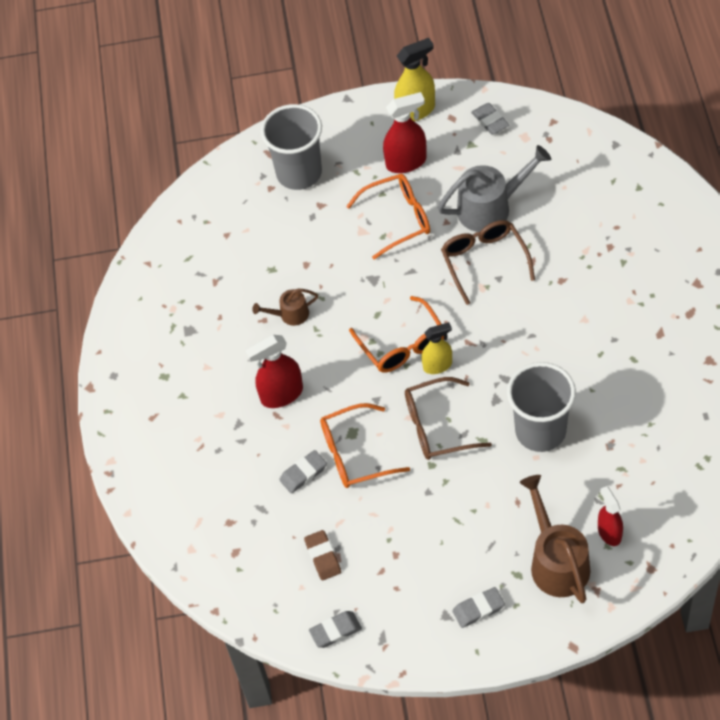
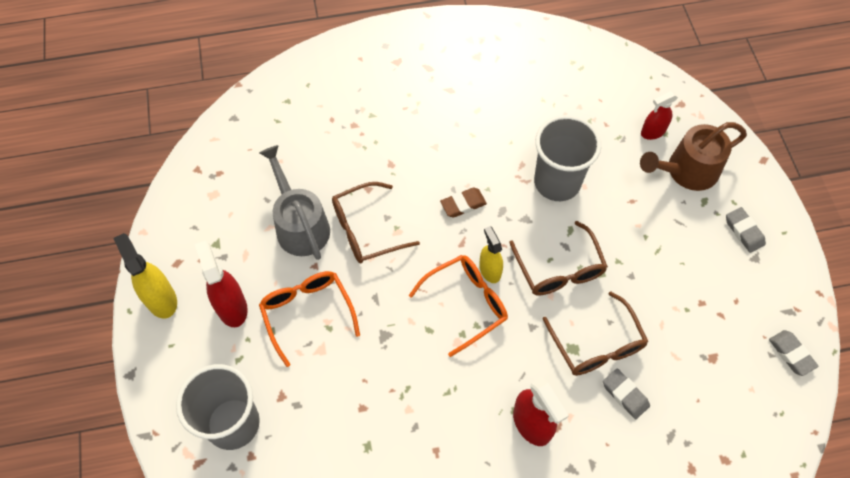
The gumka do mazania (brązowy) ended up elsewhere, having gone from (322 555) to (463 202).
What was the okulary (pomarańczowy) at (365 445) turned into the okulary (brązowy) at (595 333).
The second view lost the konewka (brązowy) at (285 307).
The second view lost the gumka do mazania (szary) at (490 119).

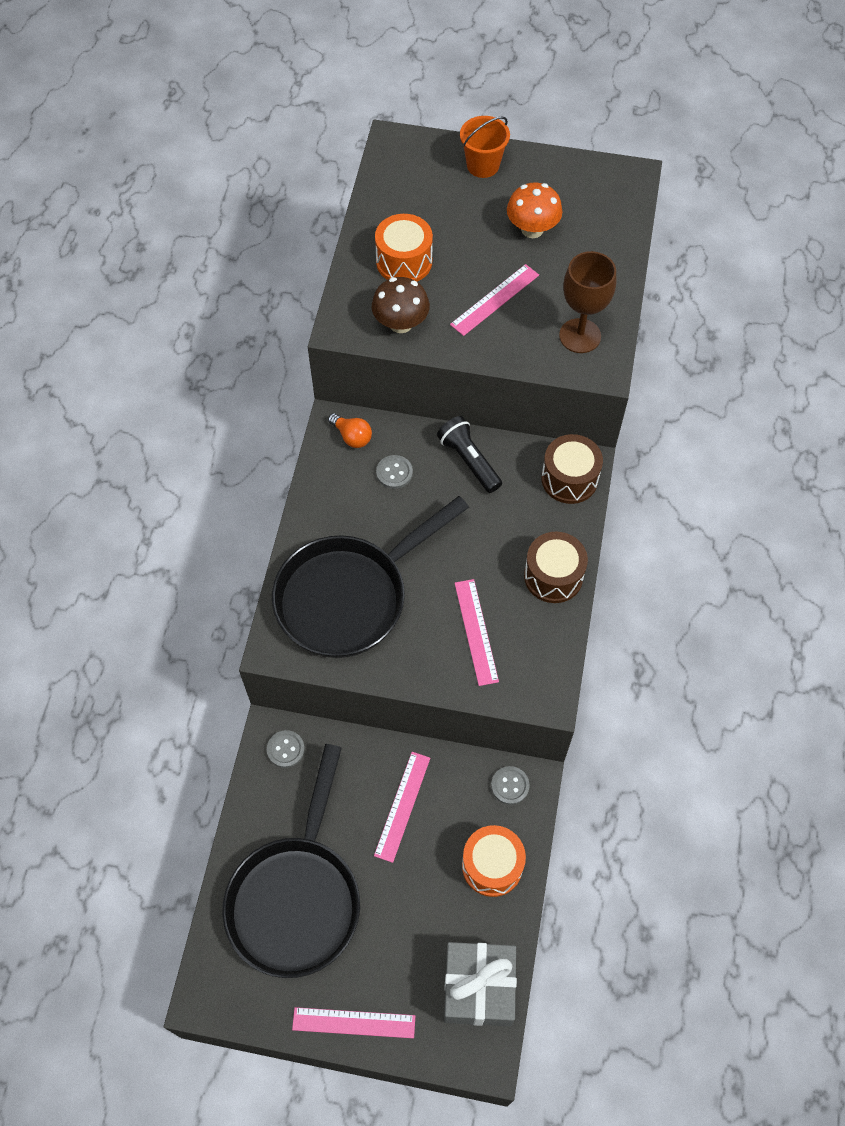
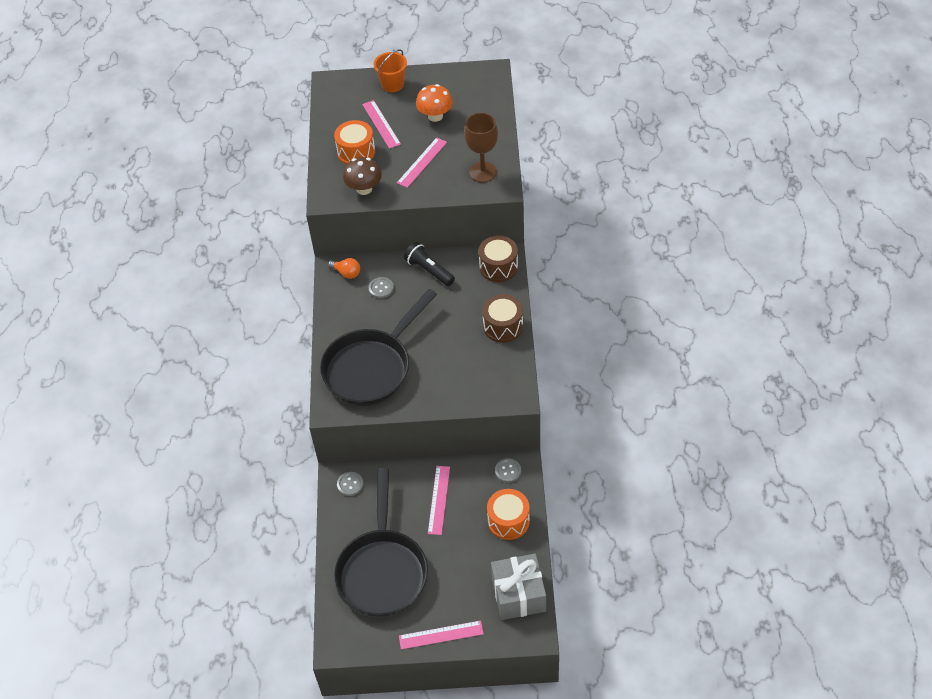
The linijka (różowy) ended up elsewhere, having gone from (477 632) to (381 124).

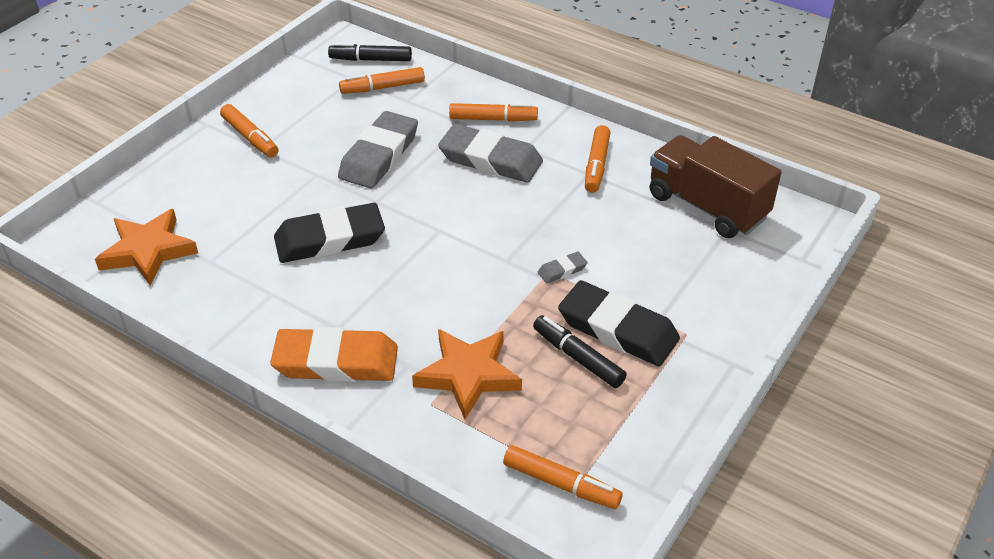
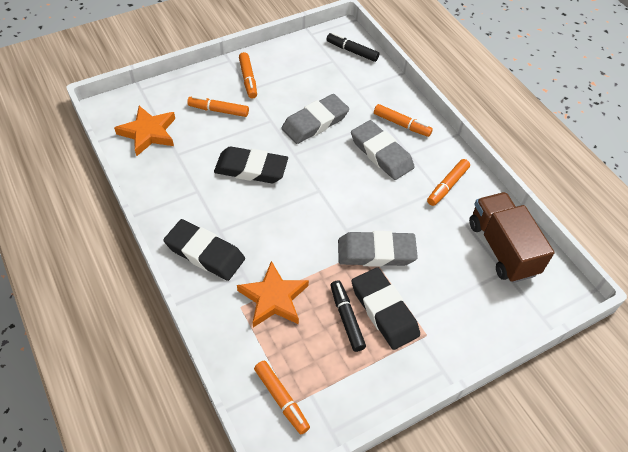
What was the gumka do mazania (pomarańczowy) at (334 354) turned into the gumka do mazania (czarny) at (204 250).
The flamaster (pomarańczowy) ended up elsewhere, having gone from (382 80) to (218 106).
The size of the gumka do mazania (szary) at (563 267) changed by a factor of 2.32.

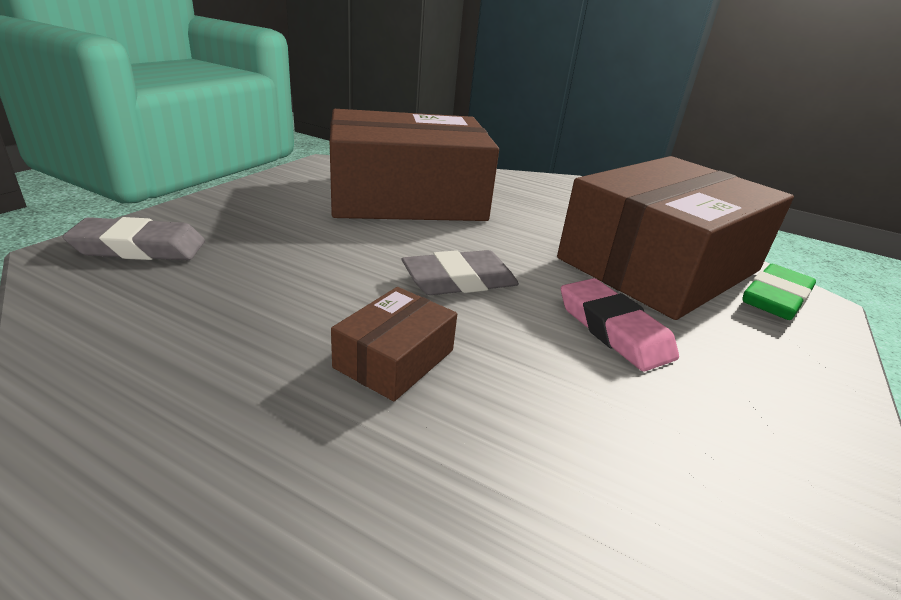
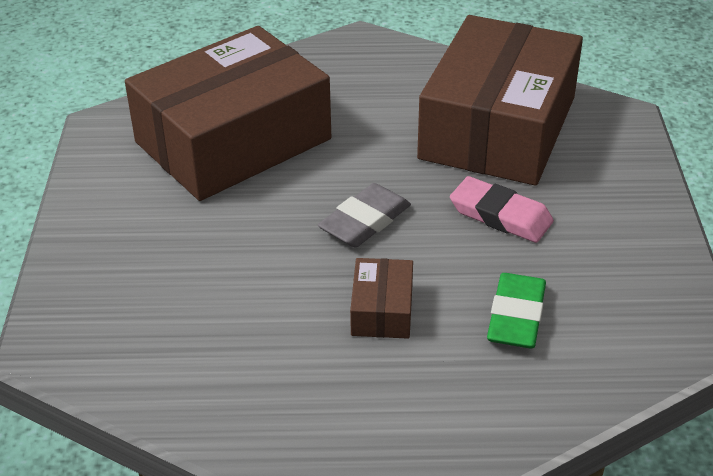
The gumka do mazania (zielony) ended up elsewhere, having gone from (779 292) to (516 310).
The second view lost the gumka do mazania (szary) at (133 238).

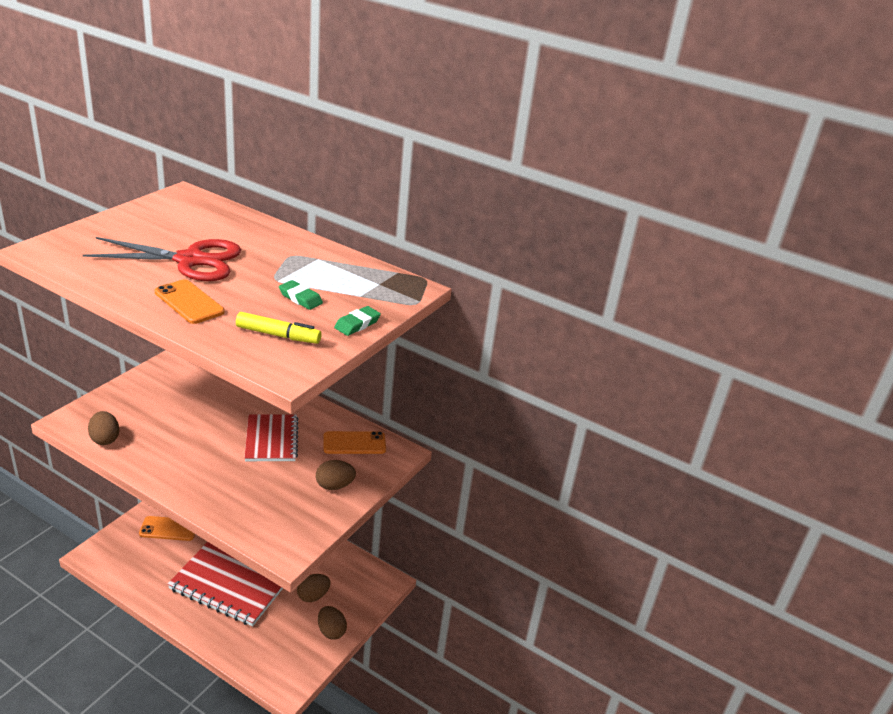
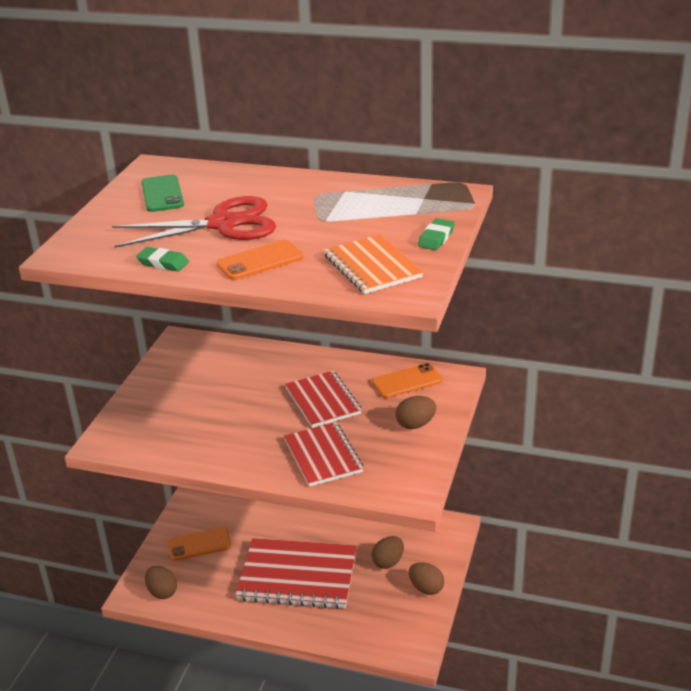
The gumka do mazania (zielony) ended up elsewhere, having gone from (301 295) to (162 259).
The second view gained the telefon (zielony) at (162 193).
The jajko (brązowy) ended up elsewhere, having gone from (103 428) to (161 582).
The telefon (pomarańczowy) at (190 301) ended up facing another way, 60 degrees counterclockwise from before.
The second view gained the zeszyt (czerwony) at (323 454).
Where the flamaster (żółty) stood at (279 328), the zeszyt (pomarańczowy) came to stand at (373 264).

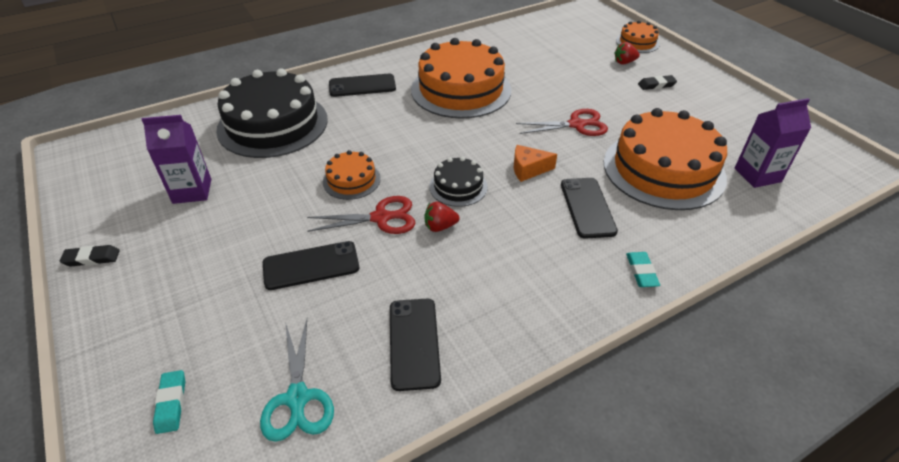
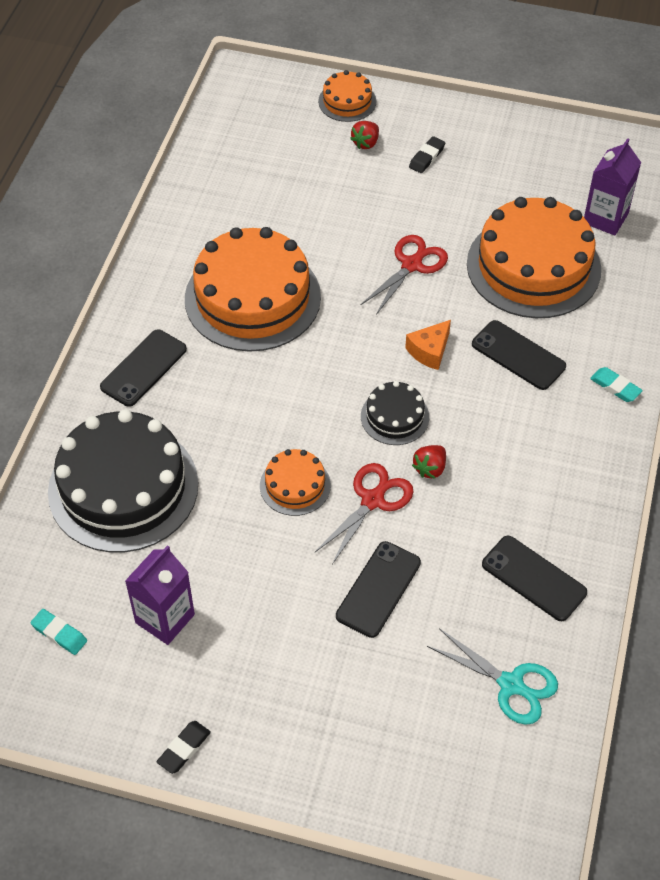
The gumka do mazania (turkusowy) ended up elsewhere, having gone from (169 402) to (58 632).

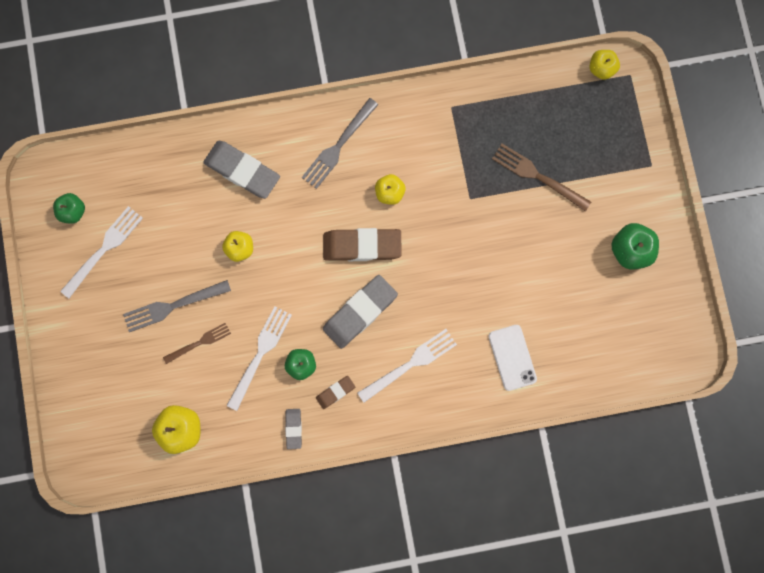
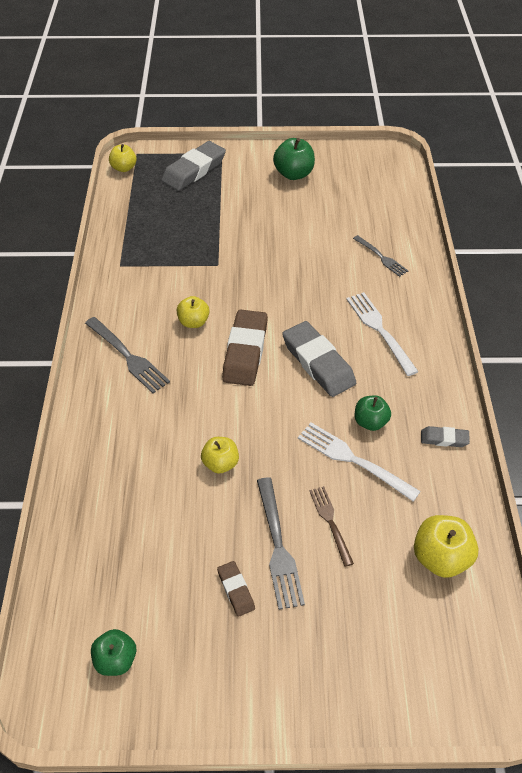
The gumka do mazania (szary) ended up elsewhere, having gone from (241 170) to (193 166).
The gumka do mazania (brązowy) ended up elsewhere, having gone from (335 392) to (236 589).
Where the telefon (biały) stood at (512 358), the widelec (szary) came to stand at (380 256).
The second view lost the widelec (biały) at (101 252).
The second view lost the widelec (brązowy) at (541 177).

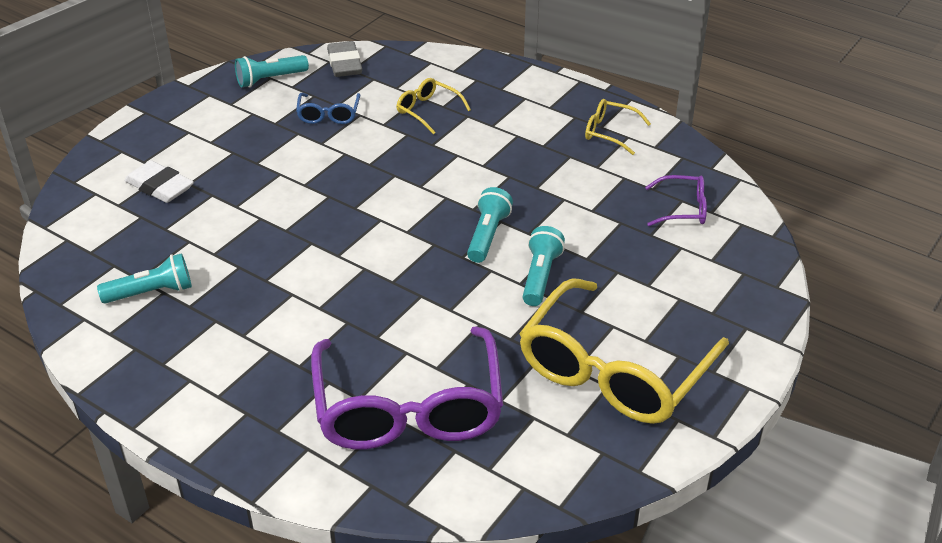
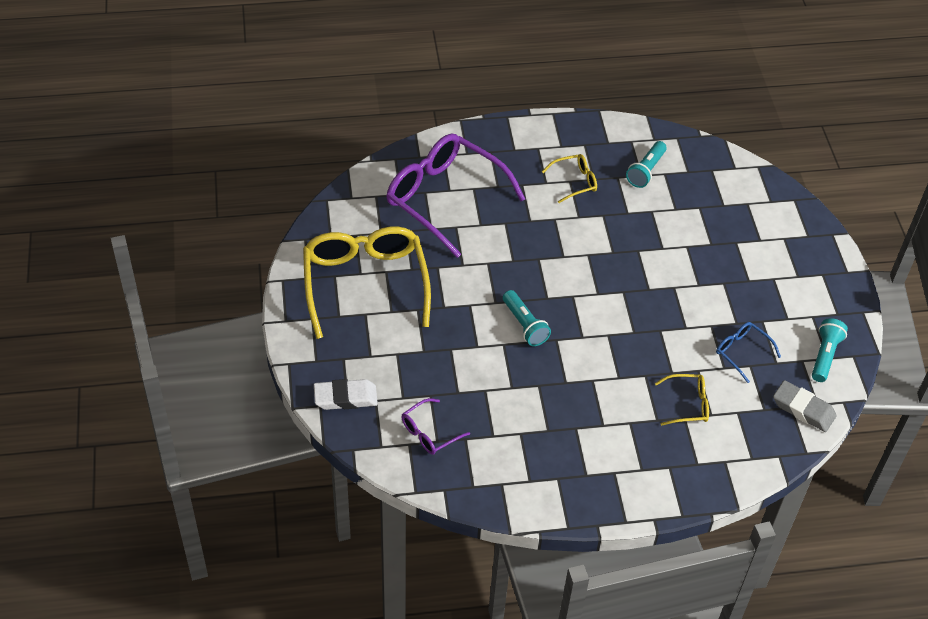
The gumka do mazania (biały) ended up elsewhere, having gone from (159 181) to (346 394).
The okulary (żółty) ended up elsewhere, having gone from (618 127) to (569 178).
The second view lost the latarka (turkusowy) at (544 266).

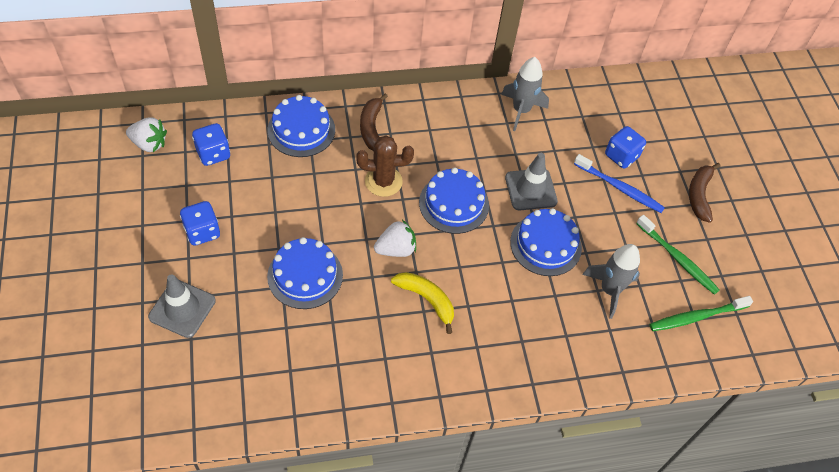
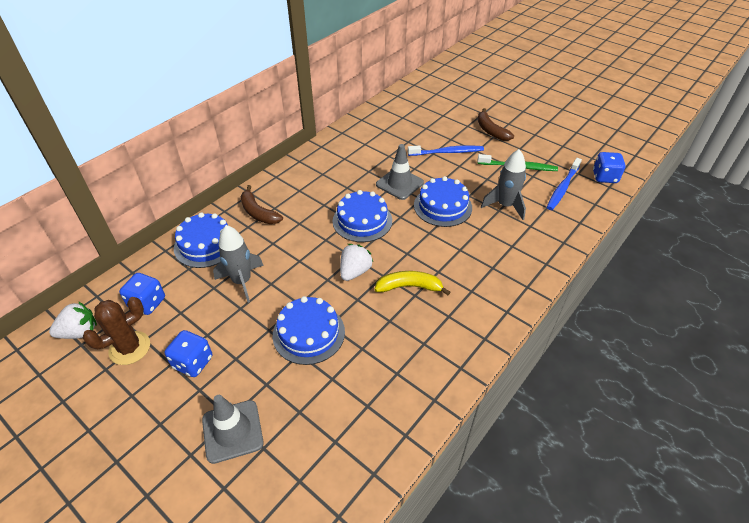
The kaktus (brązowy) ended up elsewhere, having gone from (385 166) to (116 331).
The rakieta (szary) ended up elsewhere, having gone from (525 94) to (238 264).
What was the szczoteczka do zębów (zielony) at (701 313) turned into the szczoteczka do zębów (niebieski) at (564 184).
The kostka do gry (niebieski) ended up elsewhere, having gone from (625 147) to (609 167).

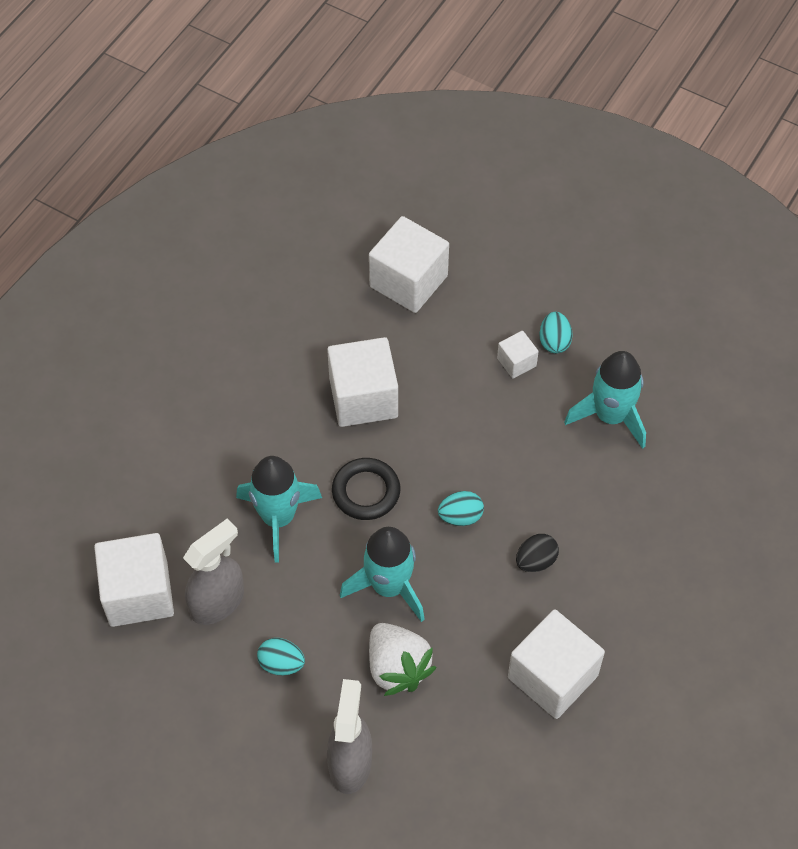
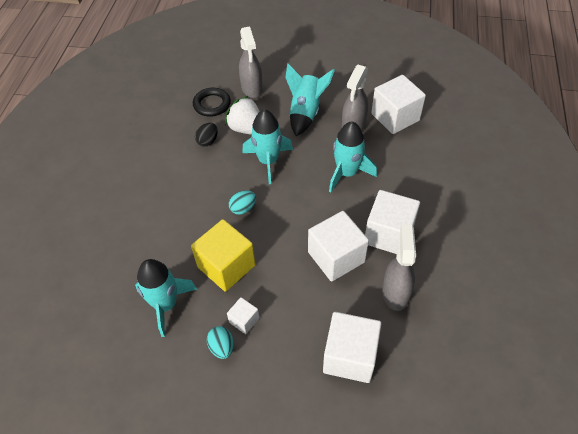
The second view gained the sześcian (żółty) at (223 255).
The pierścień (czarny) ended up elsewhere, having gone from (366 489) to (212 102).
The jajko (czarny) ended up elsewhere, having gone from (537 553) to (206 135).
Where the jajko (turkusowy) stood at (281 656), the rakieta (turkusowy) came to stand at (310 100).
The sześcian (biały) ended up elsewhere, having gone from (556 664) to (392 222).
The second view gained the spryskiwacz (szary) at (399 267).

